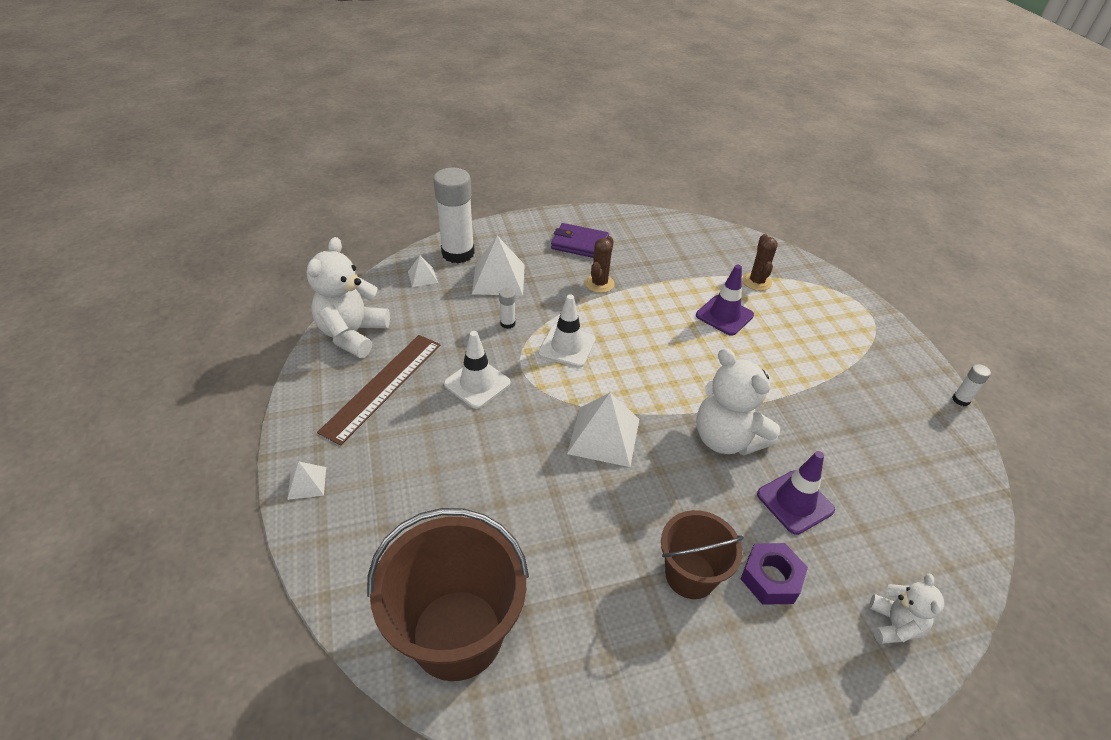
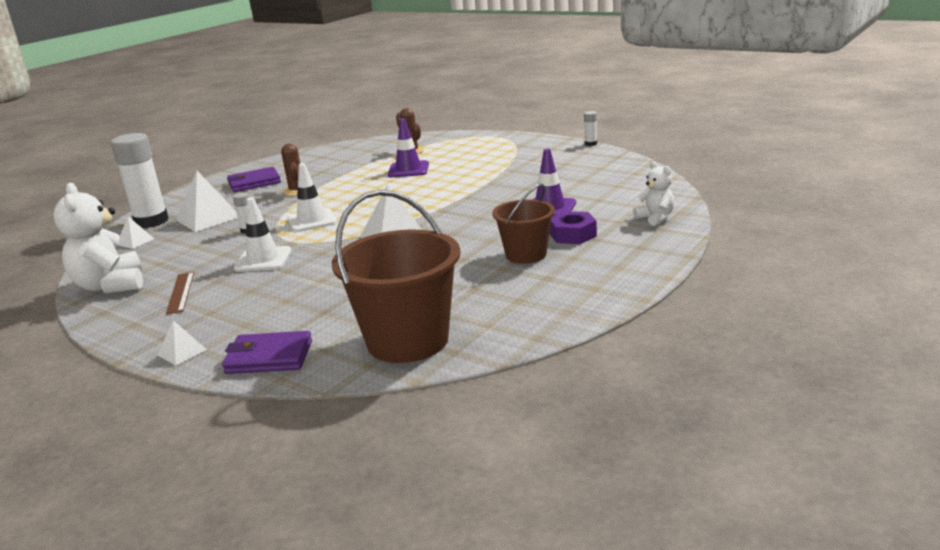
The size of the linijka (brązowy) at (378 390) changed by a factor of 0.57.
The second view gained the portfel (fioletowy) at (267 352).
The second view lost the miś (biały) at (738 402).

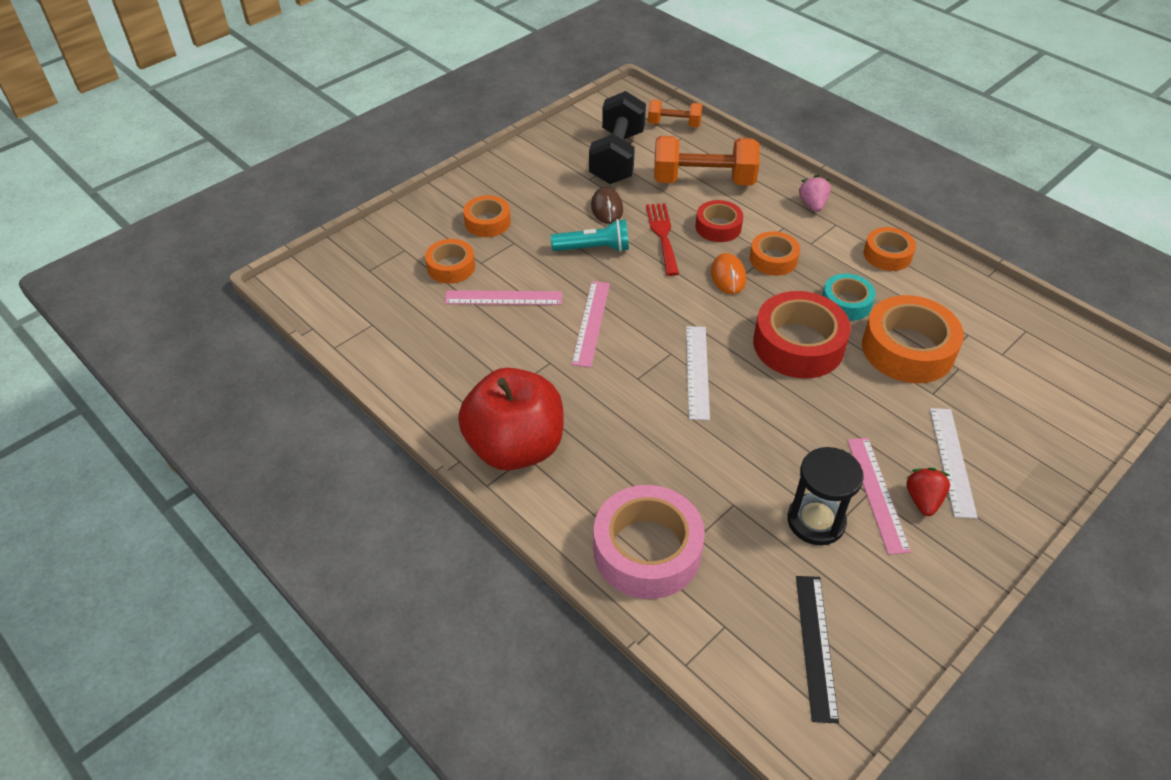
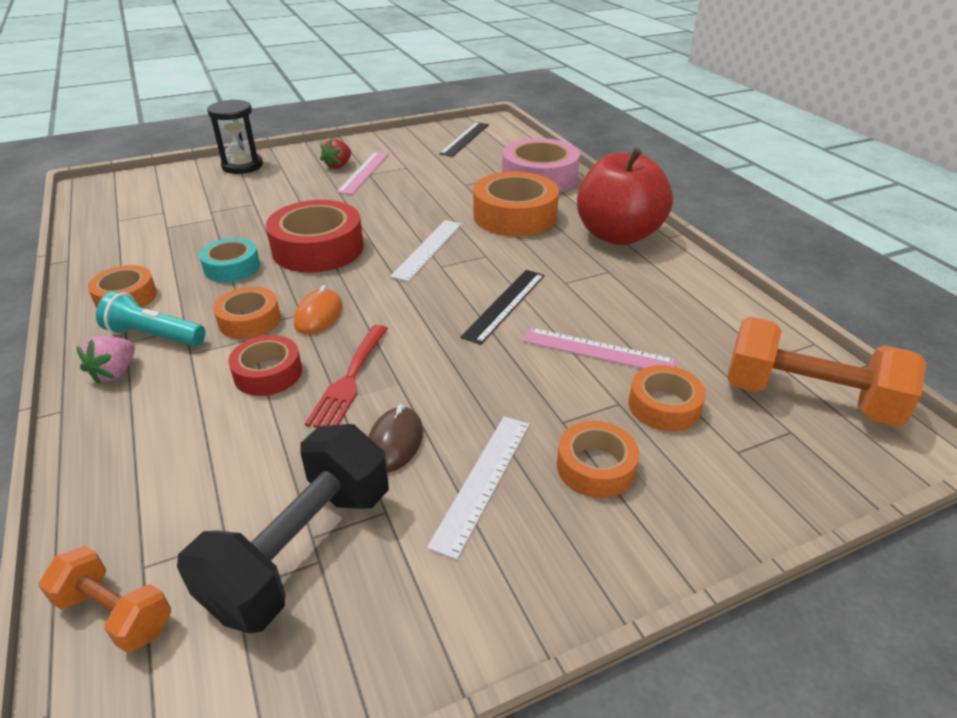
The latarka (turkusowy) ended up elsewhere, having gone from (590 235) to (151 319).
The klepsydra (czarny) ended up elsewhere, having gone from (825 496) to (235 136).
The linijka (biały) ended up elsewhere, having gone from (954 463) to (478 488).
What was the linijka (różowy) at (590 324) turned into the linijka (czarny) at (503 307).
The taśma klejąca (pomarańczowy) ended up elsewhere, having gone from (913 339) to (516 204).
The hantel (pomarańczowy) ended up elsewhere, having gone from (707 161) to (826 372).

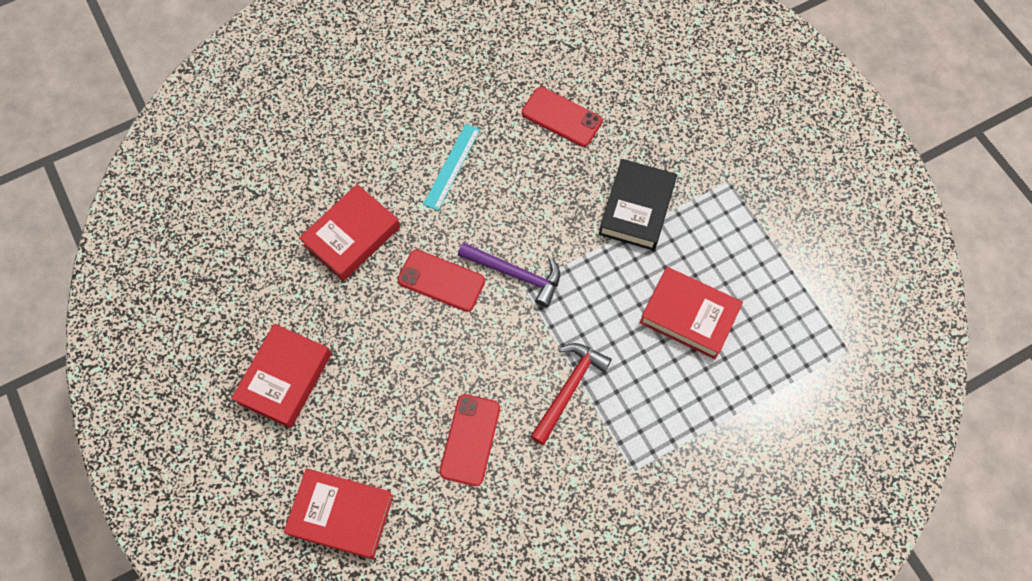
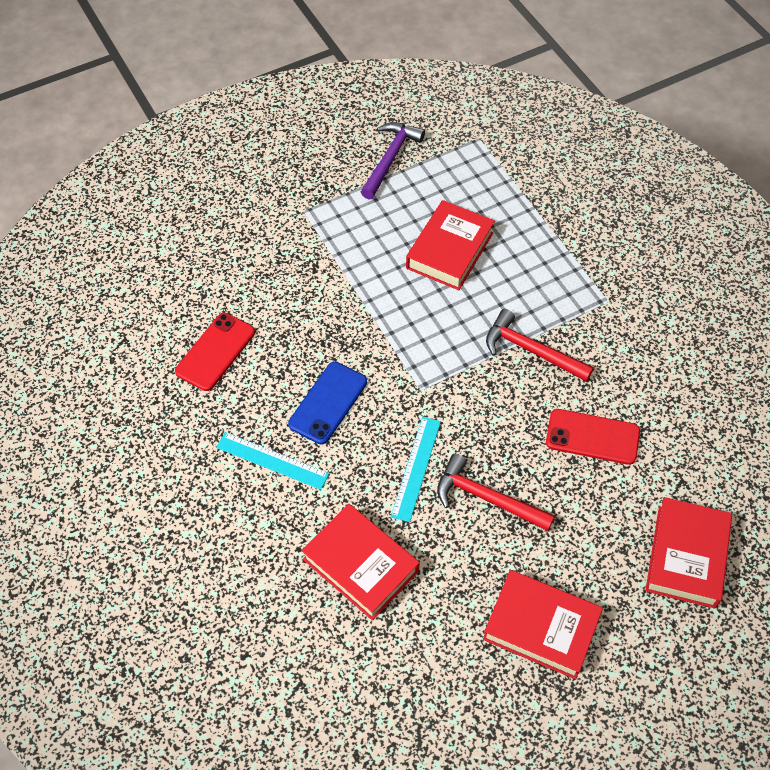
The second view gained the telefon (niebieski) at (327 403).
The młotek (fioletowy) ended up elsewhere, having gone from (509 274) to (393 161).
Where the telefon (czerwony) stood at (441 280), the linijka (turkusowy) came to stand at (416 469).
The second view gained the młotek (czerwony) at (496 492).
The second view lost the książka (czarny) at (638 205).

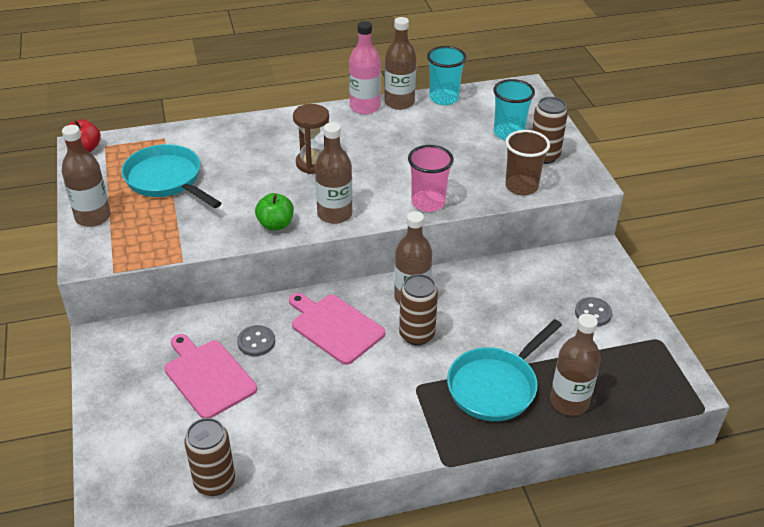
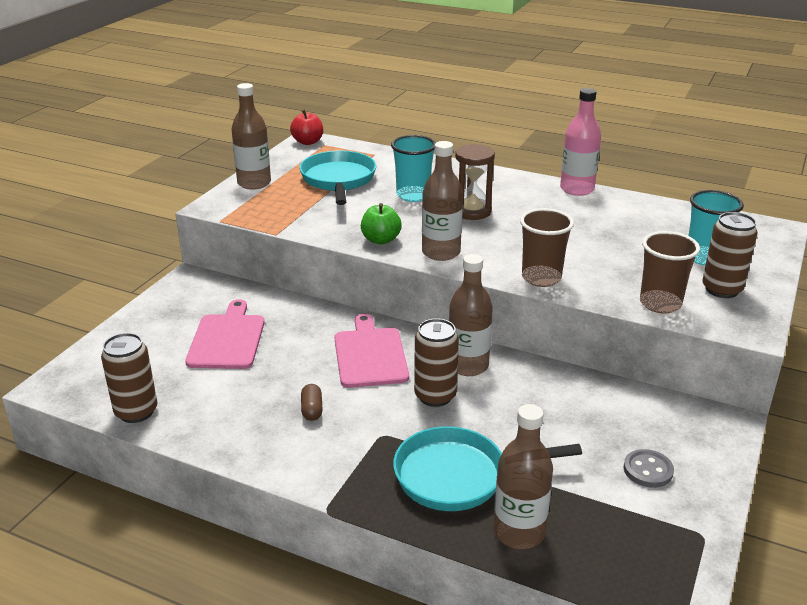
The second view gained the kapsułka (brązowy) at (311 402).
The szklanka (turkusowy) ended up elsewhere, having gone from (447 75) to (413 168).
What was the szklanka (różowy) at (431 178) turned into the szklanka (brązowy) at (547 247).
The second view lost the guzik (szary) at (256 340).
The second view lost the butelka (brązowy) at (400 63).

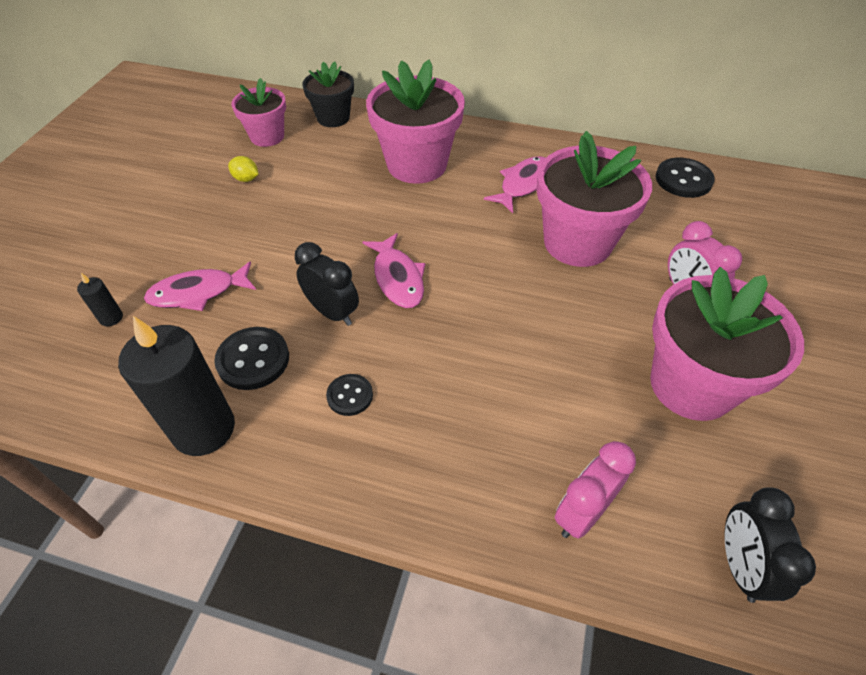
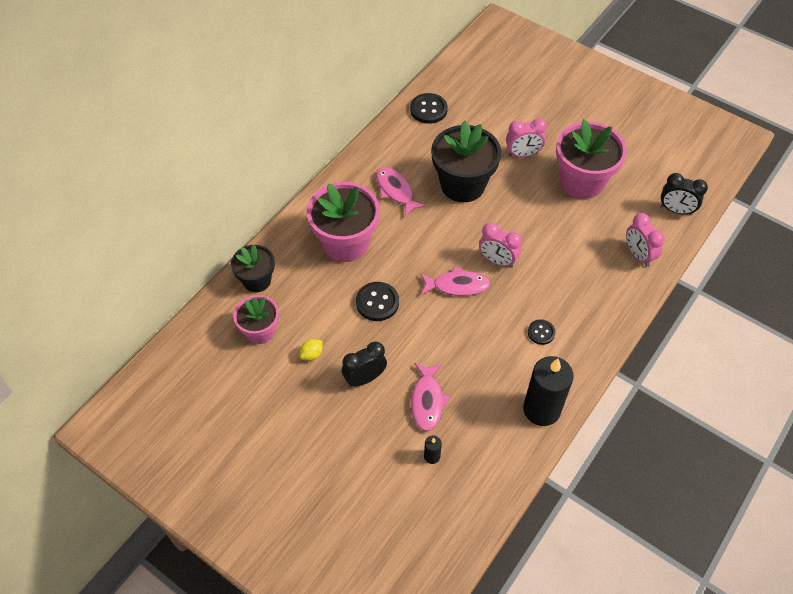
The budzik (czarny) ended up elsewhere, having gone from (327 284) to (364 364).
The guzik (czarny) ended up elsewhere, having gone from (251 358) to (377 301).
What was the doniczka (różowy) at (594 199) turned into the doniczka (czarny) at (466 161).
The second view gained the budzik (różowy) at (500 245).

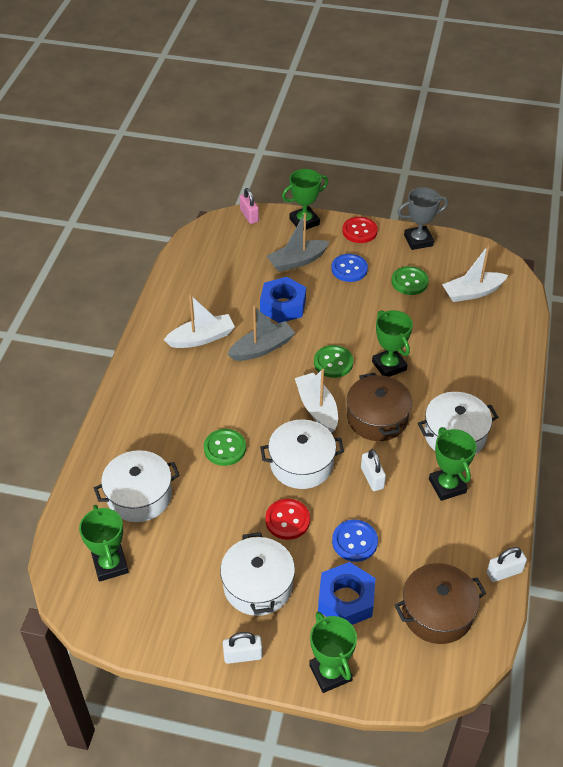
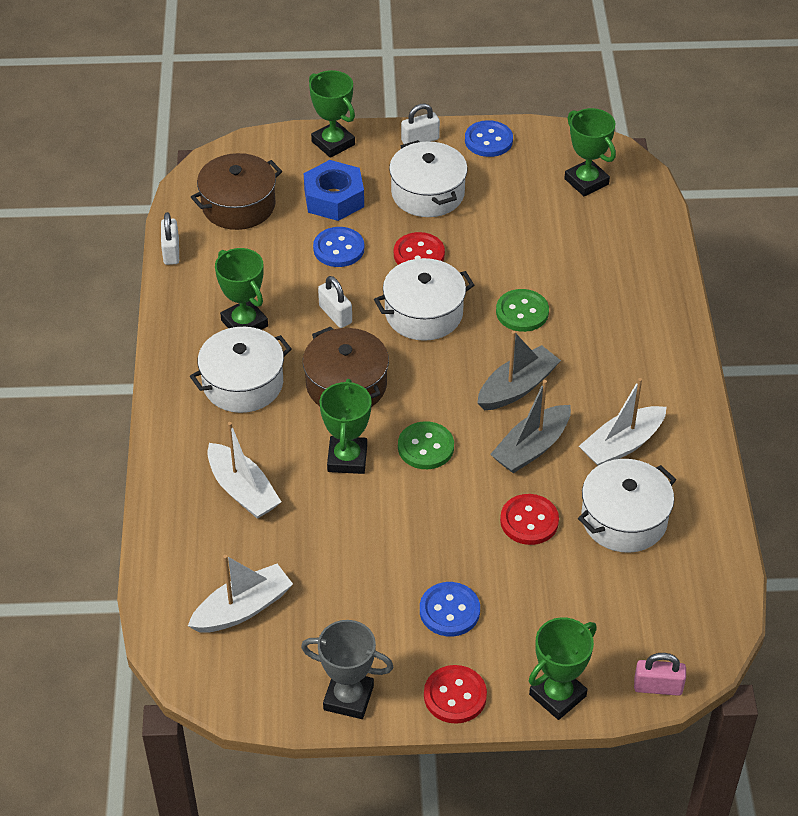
The kłódka (biały) at (507 564) ended up facing another way, 60 degrees counterclockwise from before.
The łódka (biały) ended up elsewhere, having gone from (316 401) to (244 470).
The puchar (szary) at (422 218) ended up facing another way, 45 degrees clockwise from before.
The puchar (zielony) at (392 343) ended up facing another way, 45 degrees clockwise from before.
The second view gained the guzik (niebieski) at (489 138).
The łódka (szary) ended up elsewhere, having gone from (298 242) to (519 370).
Where the nakrętka (niebieski) stood at (283 300), the guzik (czerwony) came to stand at (529 519).
The garnek (biały) ended up elsewhere, having gone from (137 486) to (627 506).
The kłódka (różowy) at (249 206) ended up facing another way, 45 degrees counterclockwise from before.
The second view lost the guzik (zielony) at (410 280).

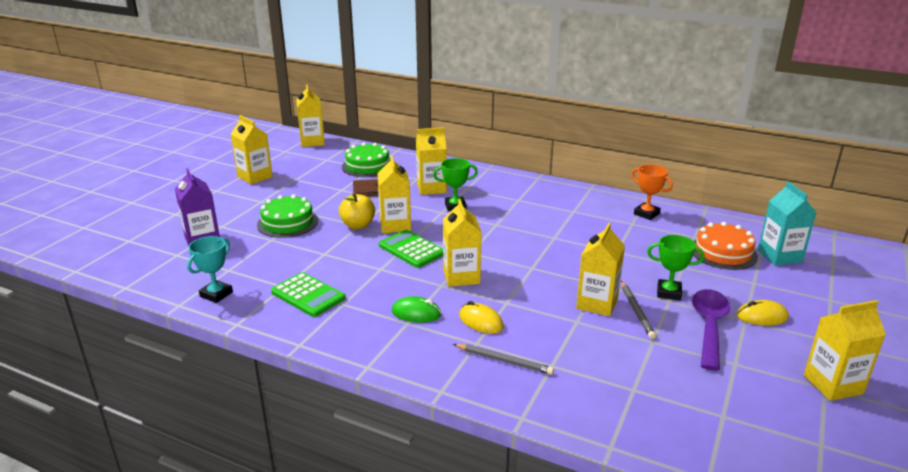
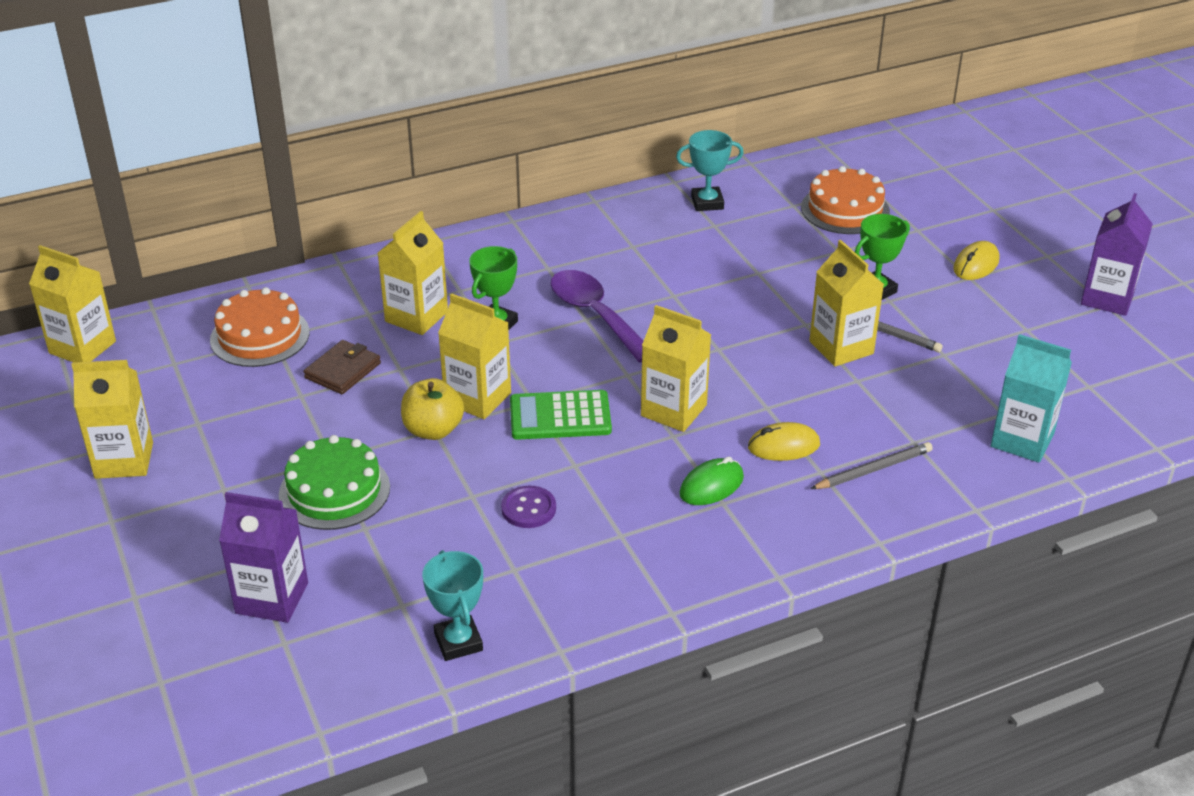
What was the tort (zielony) at (366 160) turned into the tort (pomarańczowy) at (259 327).
The second view gained the guzik (fioletowy) at (528 507).
The łyżka (fioletowy) ended up elsewhere, having gone from (711 330) to (597 316).
What was the puchar (pomarańczowy) at (652 192) turned into the puchar (turkusowy) at (710 170).
The karton mleka (turkusowy) ended up elsewhere, having gone from (787 223) to (1031 398).
What was the karton mleka (żółty) at (845 350) turned into the karton mleka (fioletowy) at (1117 254).
The second view lost the kalkulator (zielony) at (308 294).

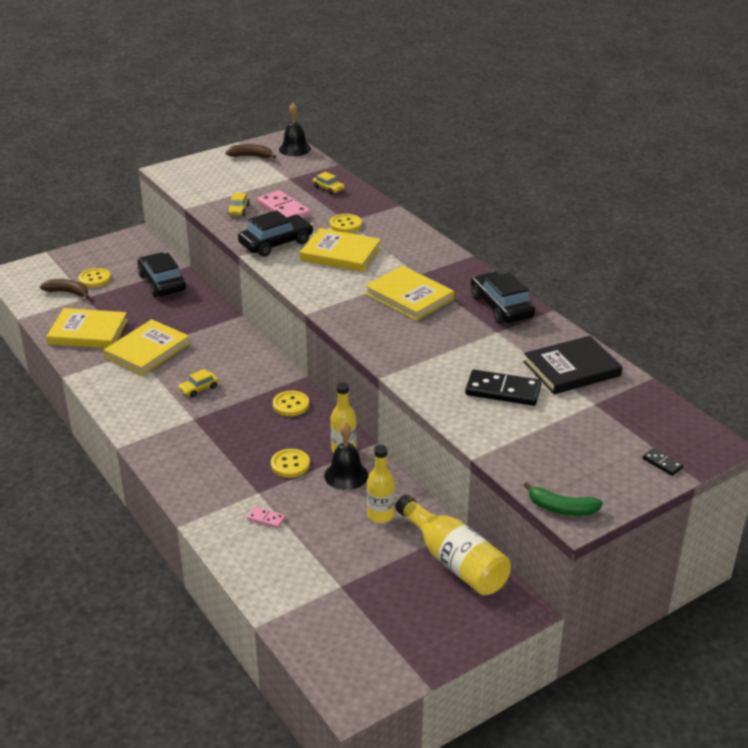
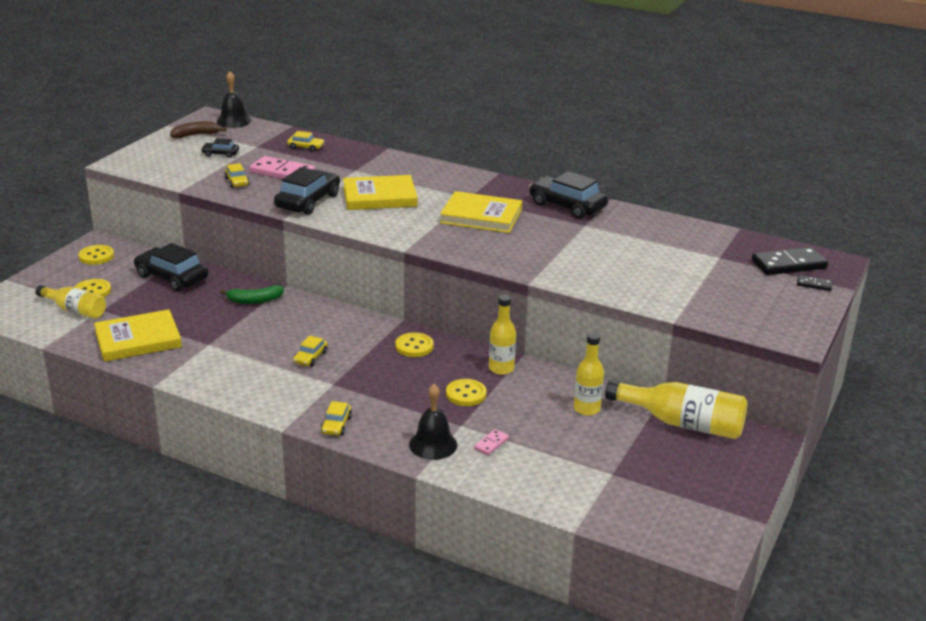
Where the banan (brązowy) stood at (64 289), the butelka (żółty) came to stand at (70 302).
The guzik (żółty) ended up elsewhere, having gone from (346 223) to (96 255).
The second view gained the samochód (czarny) at (220 148).
The banan (zielony) ended up elsewhere, having gone from (563 499) to (252 294).
The second view gained the samochód (żółty) at (336 418).
The dzwonek (czarny) ended up elsewhere, having gone from (346 456) to (433 422).
The kostka domina (różowy) at (266 517) ended up facing another way, 45 degrees counterclockwise from before.
The kostka domina (czarny) ended up elsewhere, having gone from (503 387) to (790 261).
The second view lost the książka (żółty) at (147 347).
The second view lost the książka (czarny) at (573 365).

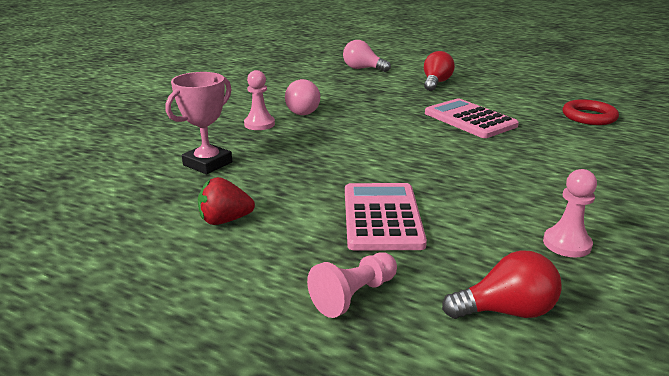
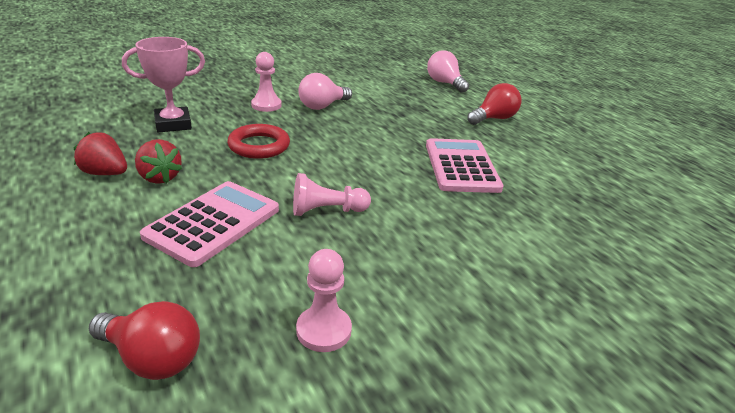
The second view gained the truskawka (czerwony) at (158 161).
The pierścień (czerwony) ended up elsewhere, having gone from (590 112) to (258 141).
The pionek (różowy) ended up elsewhere, having gone from (352 285) to (332 194).

